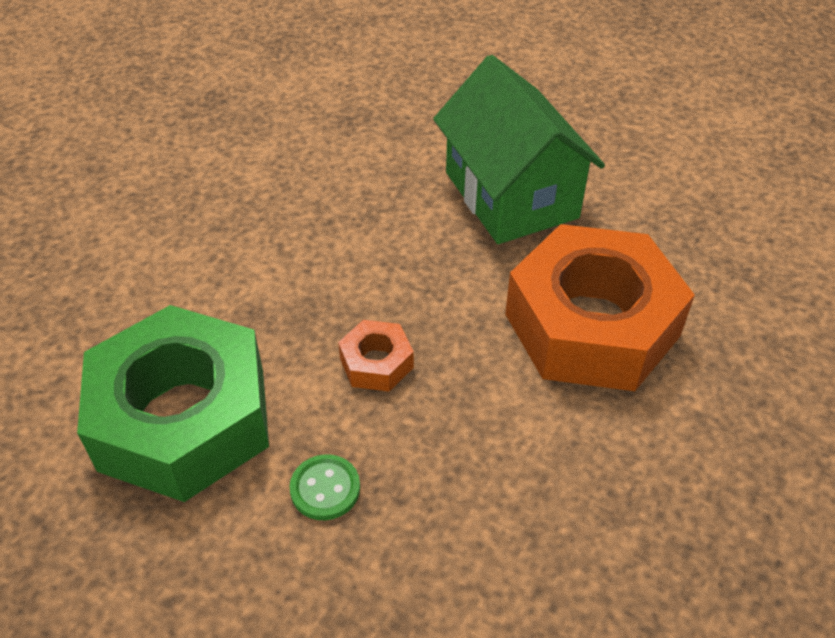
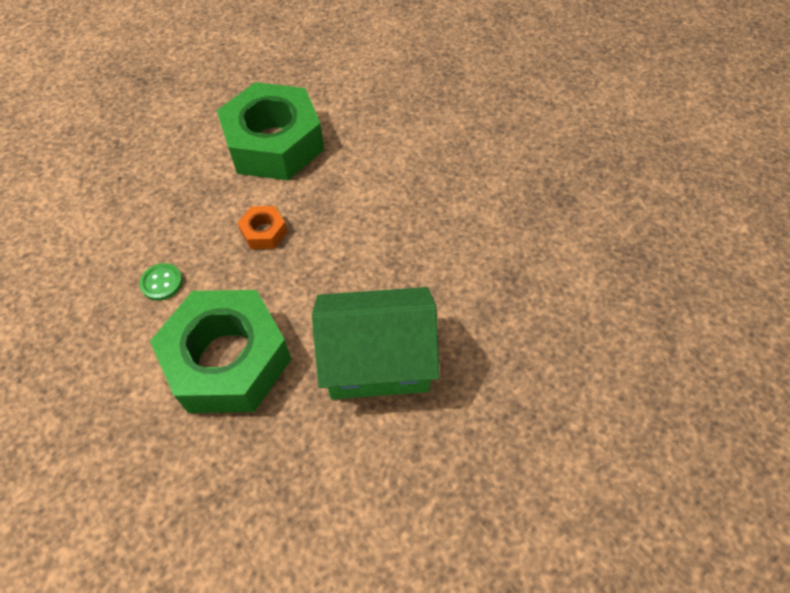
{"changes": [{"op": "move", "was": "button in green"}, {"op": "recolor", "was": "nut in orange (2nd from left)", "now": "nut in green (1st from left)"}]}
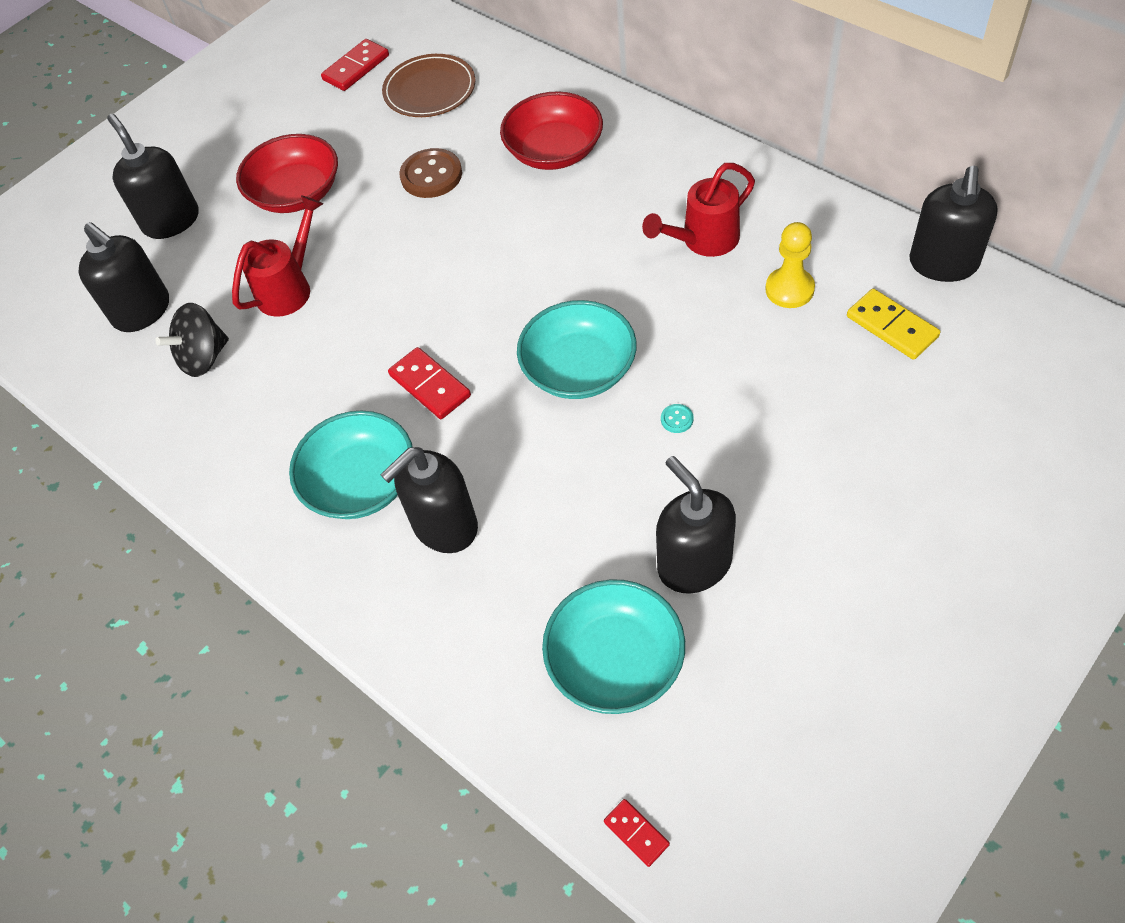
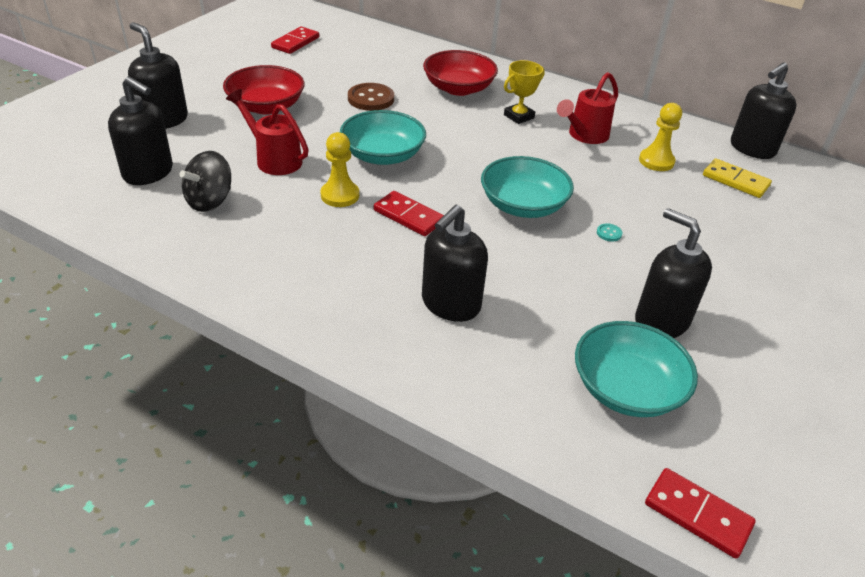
{"changes": [{"op": "rotate", "was": "watering can in red (1st from left)", "clockwise": -75}, {"op": "insert", "now": "pawn in yellow (1st from left)"}, {"op": "move", "was": "bowl in turquoise (1st from left)"}, {"op": "insert", "now": "trophy in yellow"}, {"op": "resize", "was": "domino in red (3rd from left)", "ratio": 1.7}, {"op": "rotate", "was": "soap dispenser in black (5th from left)", "clockwise": 45}, {"op": "delete", "was": "plate in brown"}]}
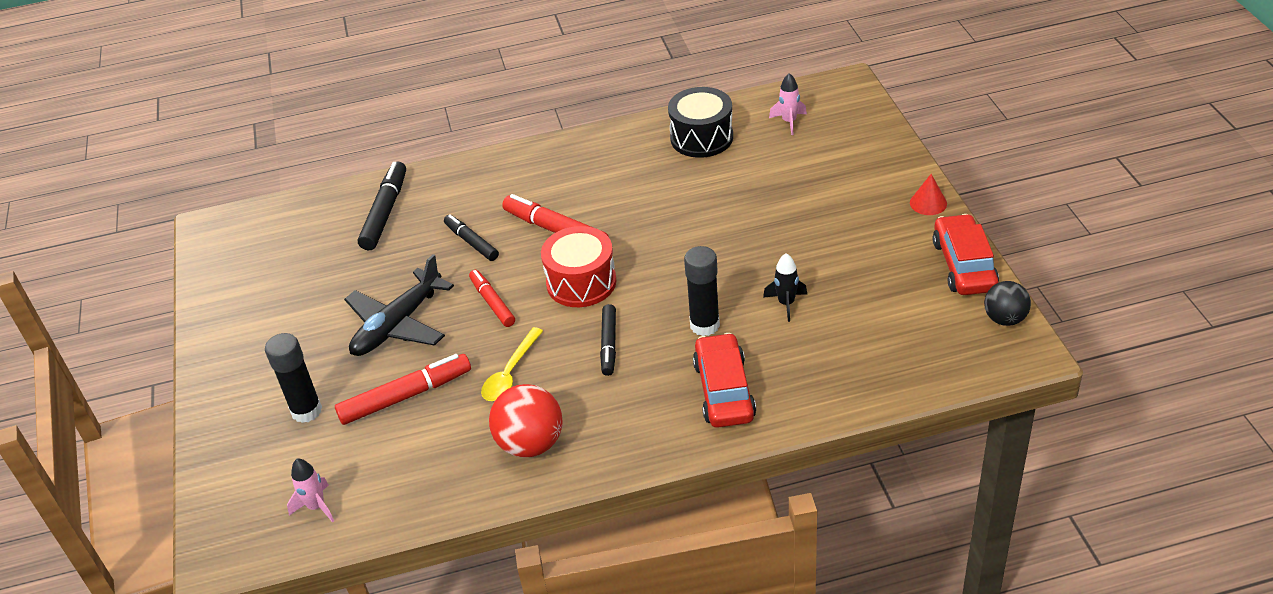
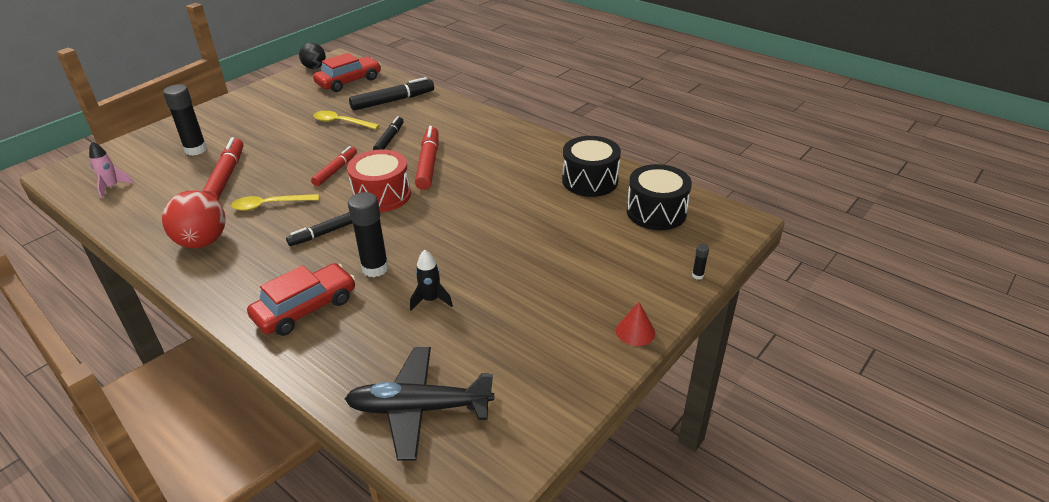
{"changes": [{"op": "rotate", "was": "marker in red (1st from left)", "clockwise": -120}, {"op": "move", "was": "ball in black"}, {"op": "move", "was": "car in red (2nd from left)"}, {"op": "insert", "now": "spoon in yellow (2nd from left)"}, {"op": "move", "was": "plane in black"}, {"op": "replace", "was": "rocket in pink (2nd from left)", "now": "drum in black (2nd from left)"}, {"op": "insert", "now": "glue stick in black (3rd from left)"}]}
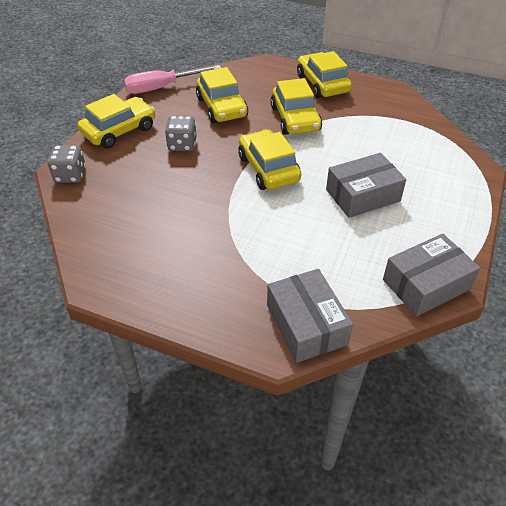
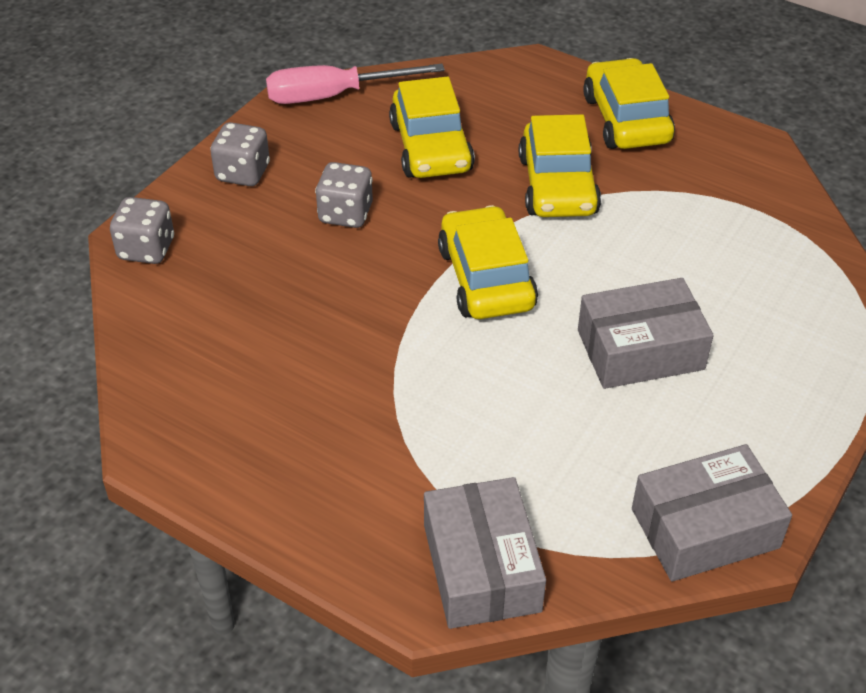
{"changes": [{"op": "replace", "was": "car in yellow (1st from left)", "now": "dice in grey (2nd from left)"}]}
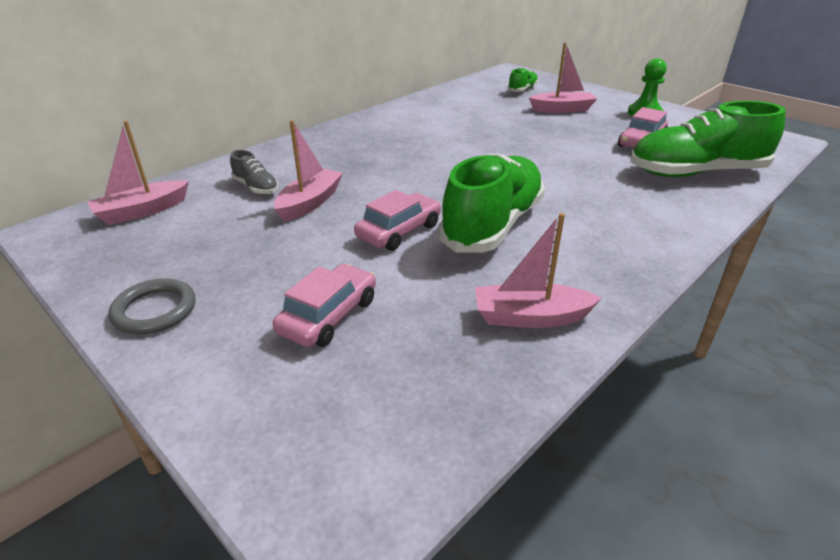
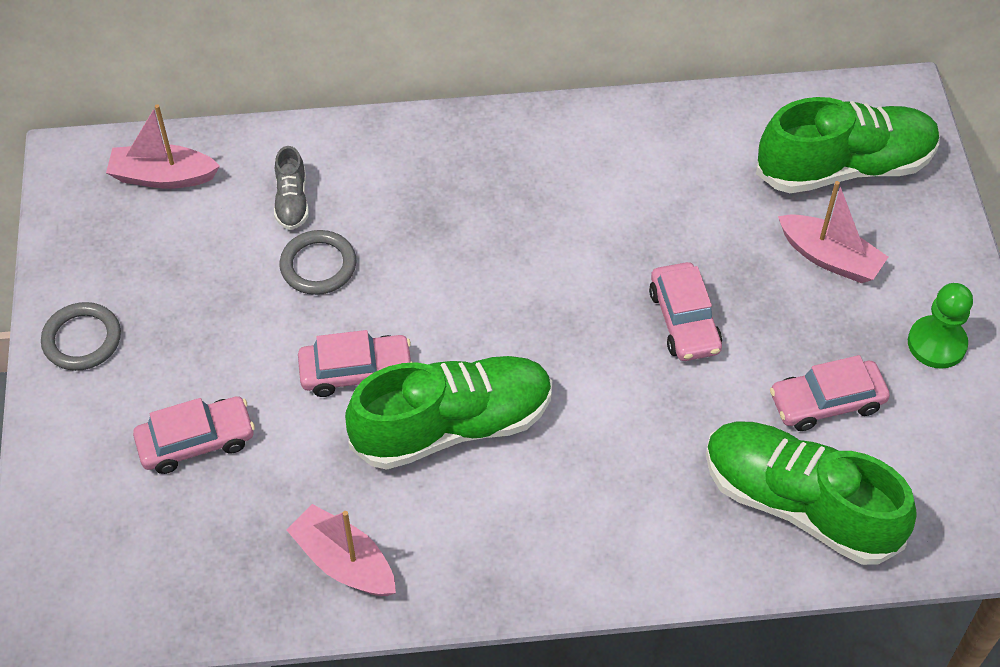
{"changes": [{"op": "replace", "was": "boat in pink (2nd from left)", "now": "ring in grey (2nd from left)"}, {"op": "insert", "now": "car in pink (3rd from left)"}, {"op": "resize", "was": "shoe in green (2nd from left in the first image)", "ratio": 2.24}]}
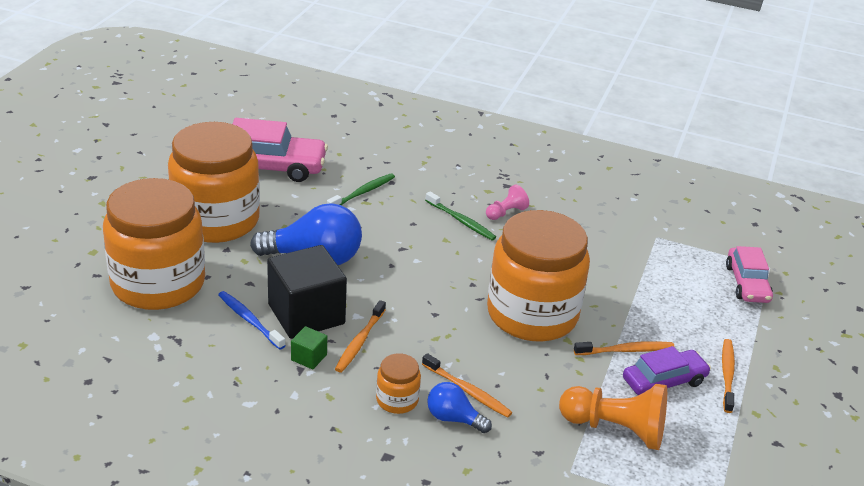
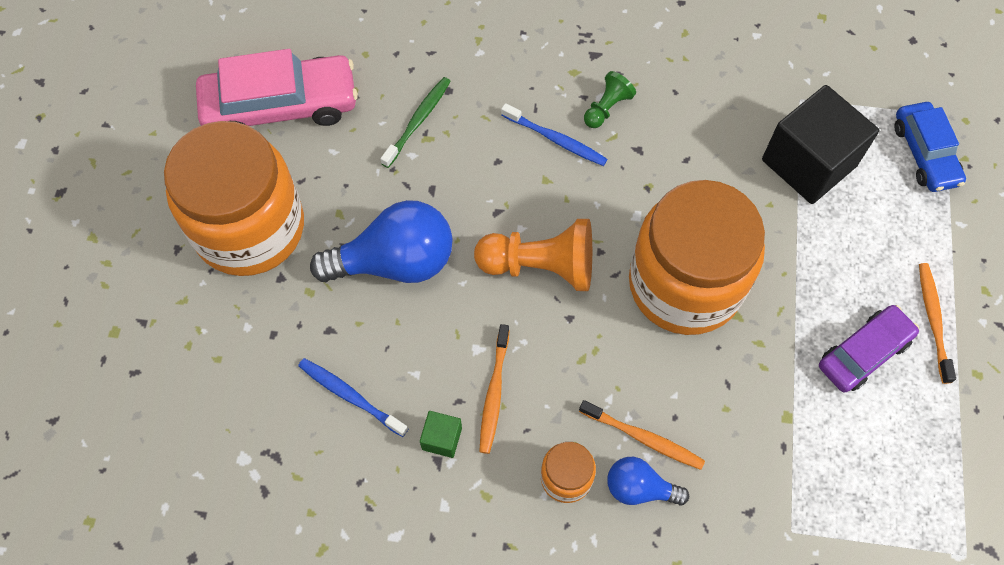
{"changes": [{"op": "move", "was": "pawn in orange"}, {"op": "recolor", "was": "toothbrush in green (2nd from left)", "now": "toothbrush in blue (2nd from left)"}, {"op": "recolor", "was": "pawn in pink", "now": "pawn in green"}, {"op": "move", "was": "cube in black"}, {"op": "recolor", "was": "car in pink (2nd from left)", "now": "car in blue"}, {"op": "delete", "was": "jar in orange (1st from left)"}, {"op": "delete", "was": "toothbrush in orange (3rd from left)"}]}
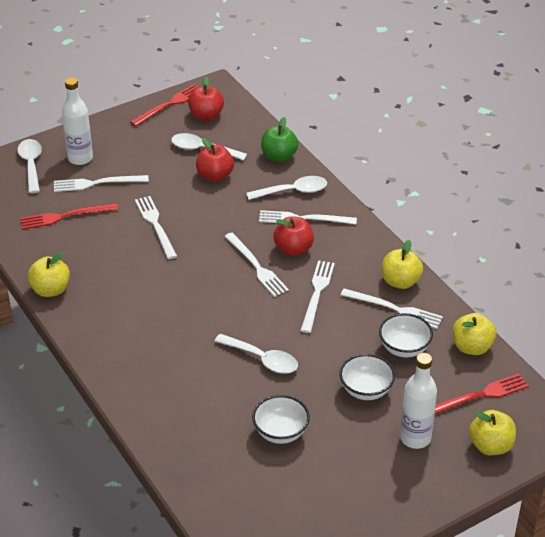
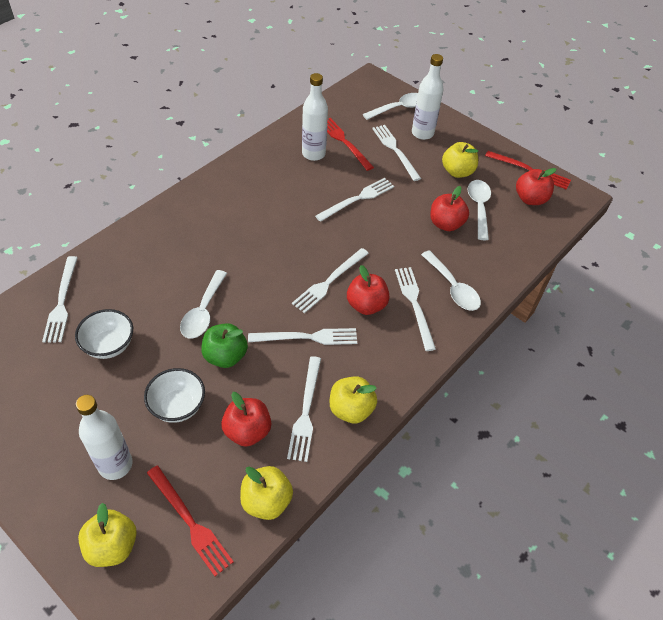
{"changes": [{"op": "insert", "now": "fork in white (1st from left)"}, {"op": "move", "was": "apple in green"}, {"op": "replace", "was": "bowl in white (3rd from left)", "now": "apple in red (1st from left)"}, {"op": "insert", "now": "bottle in white (2nd from left)"}, {"op": "move", "was": "apple in yellow (1st from left in the first image)", "now": "apple in yellow (4th from left)"}]}
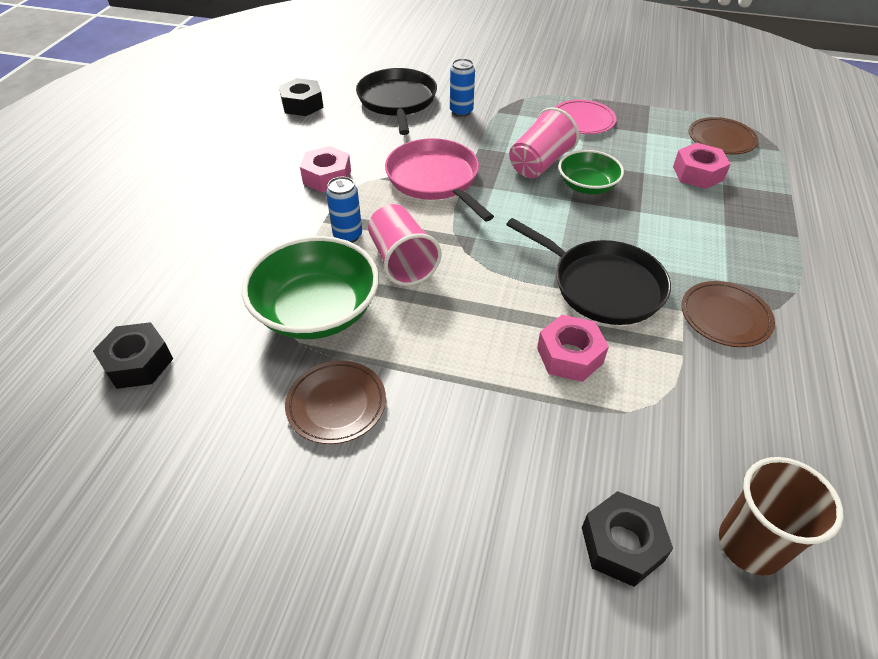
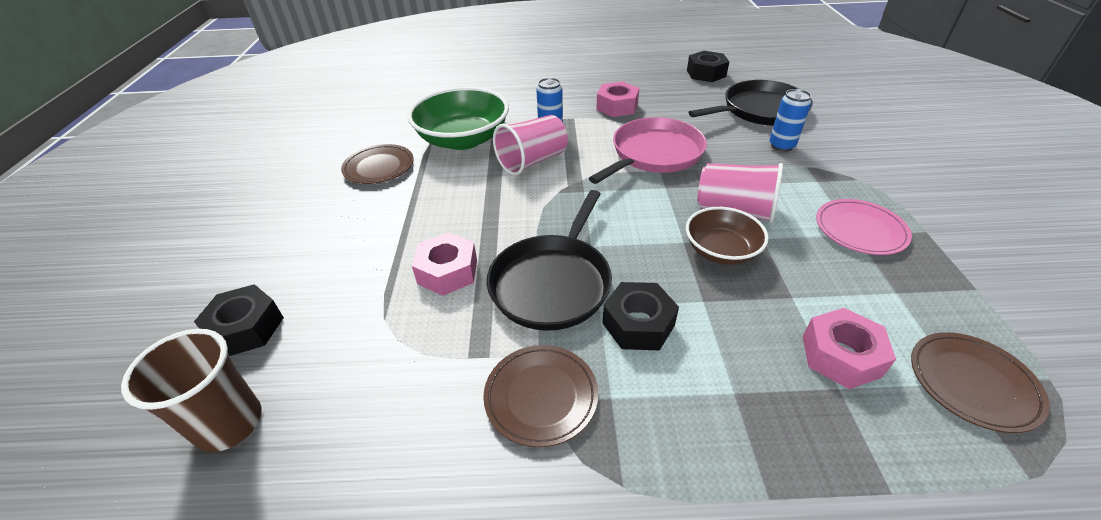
{"changes": [{"op": "move", "was": "nut in black (1st from left in the first image)", "now": "nut in black (2nd from left)"}, {"op": "recolor", "was": "bowl in green (2nd from left)", "now": "bowl in brown"}]}
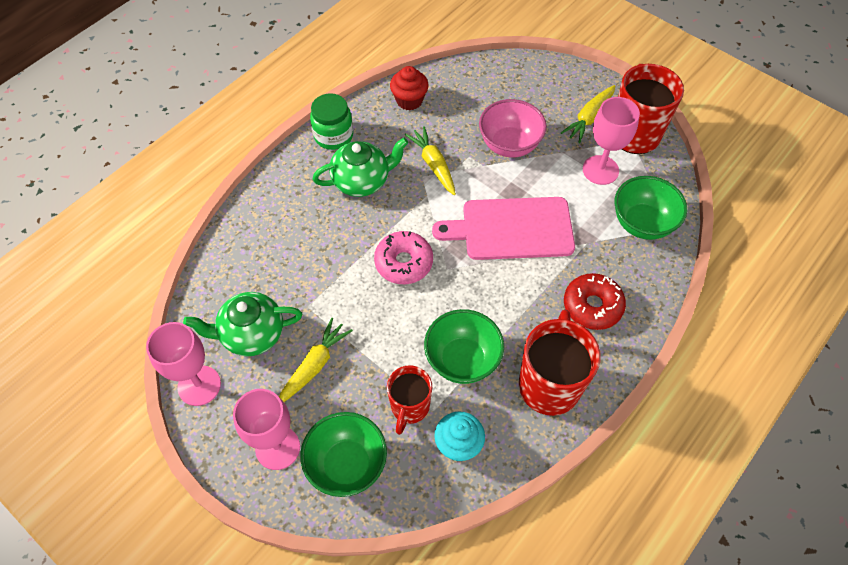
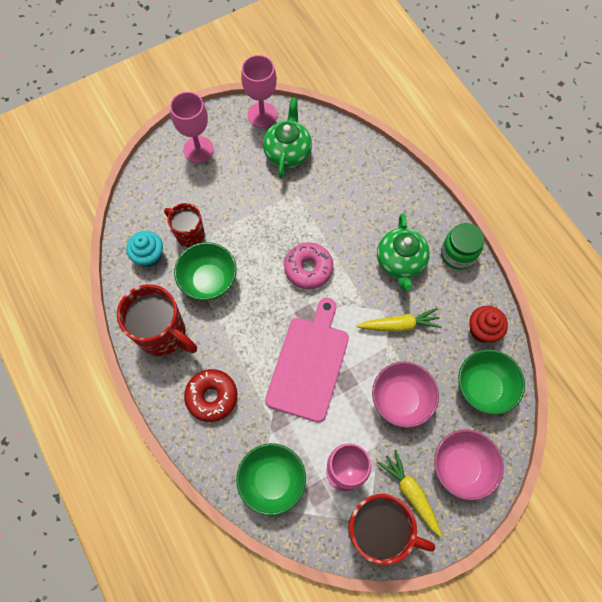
{"changes": [{"op": "insert", "now": "bowl in pink (2nd from left)"}, {"op": "move", "was": "bowl in green (1st from left in the first image)", "now": "bowl in green (3rd from left)"}, {"op": "delete", "was": "carrot in yellow (1st from left)"}]}
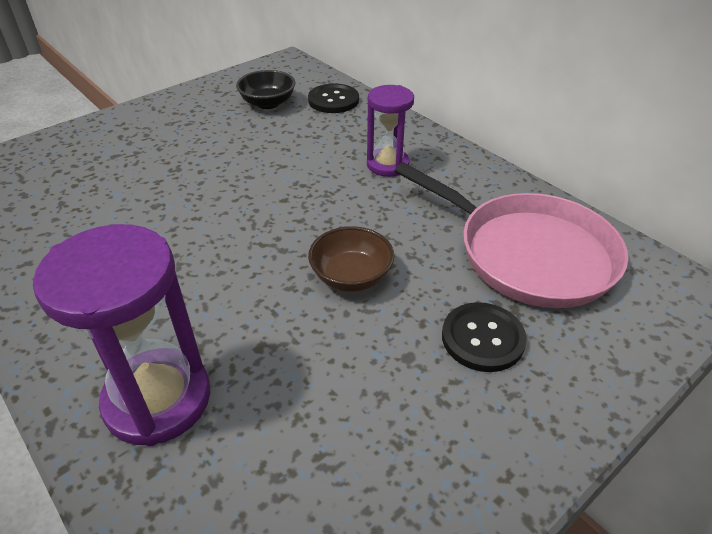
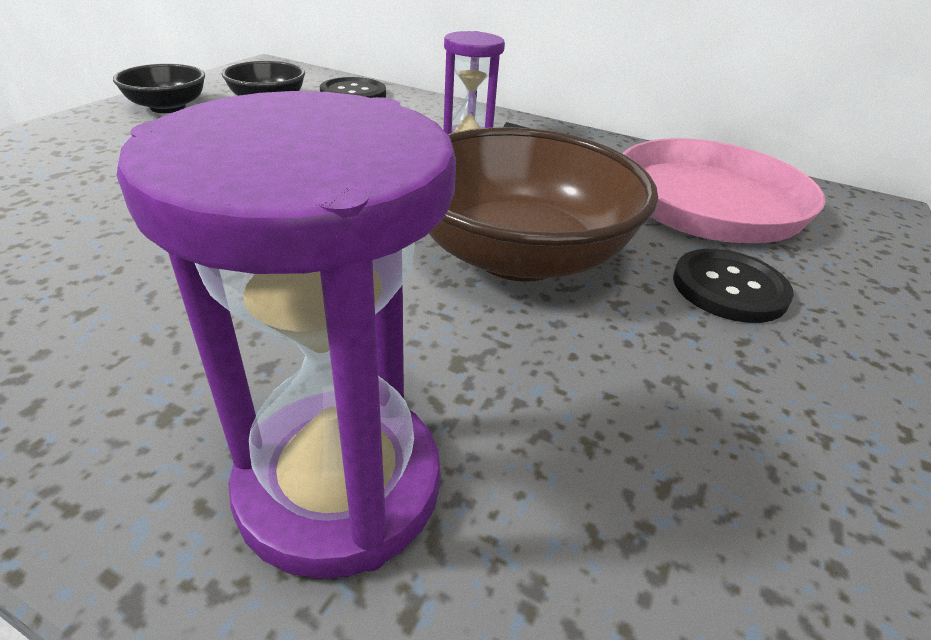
{"changes": [{"op": "insert", "now": "bowl in black (1st from left)"}, {"op": "resize", "was": "bowl in brown", "ratio": 1.94}]}
